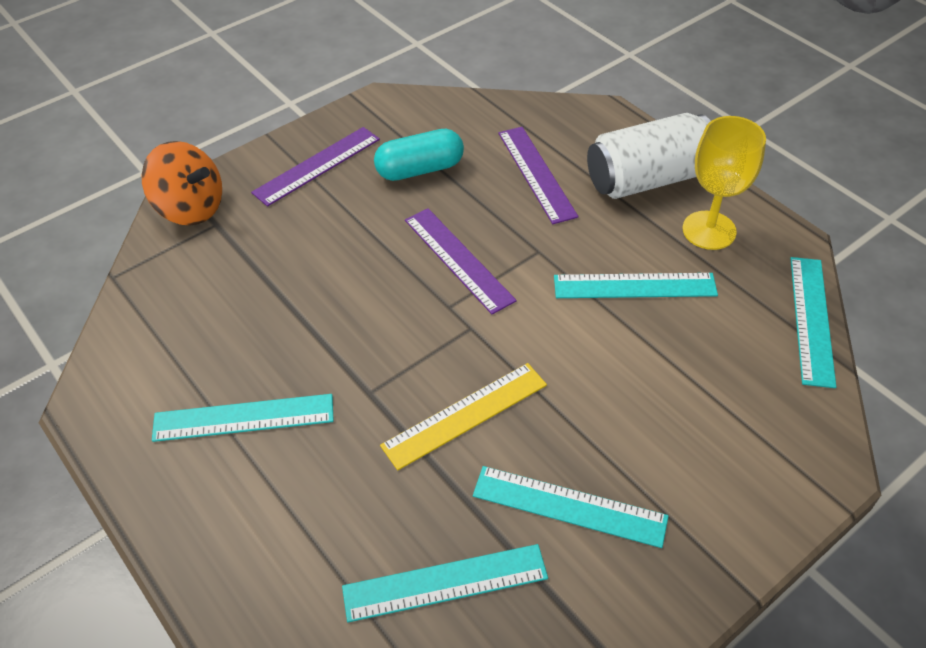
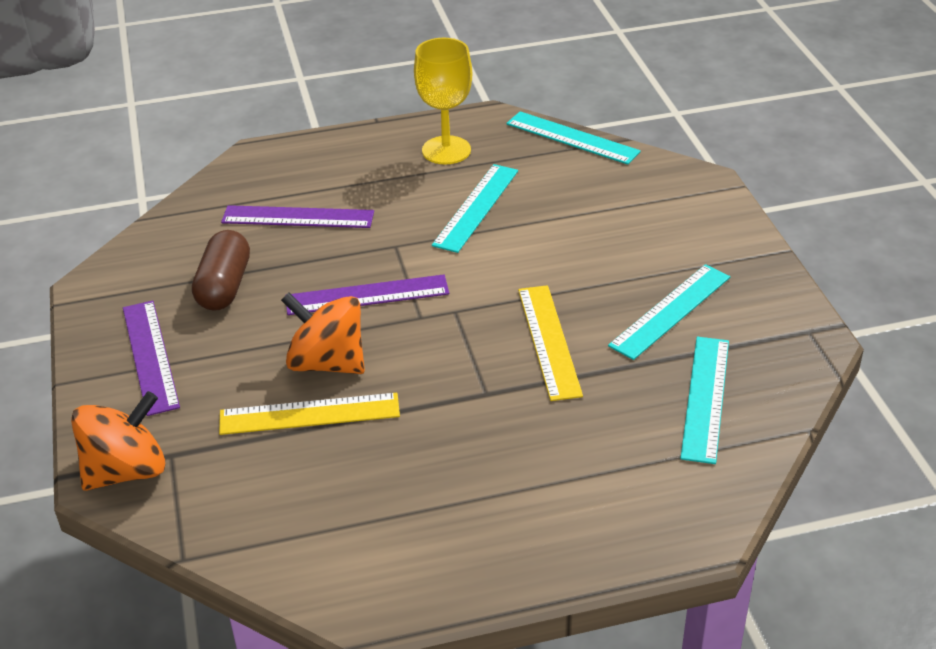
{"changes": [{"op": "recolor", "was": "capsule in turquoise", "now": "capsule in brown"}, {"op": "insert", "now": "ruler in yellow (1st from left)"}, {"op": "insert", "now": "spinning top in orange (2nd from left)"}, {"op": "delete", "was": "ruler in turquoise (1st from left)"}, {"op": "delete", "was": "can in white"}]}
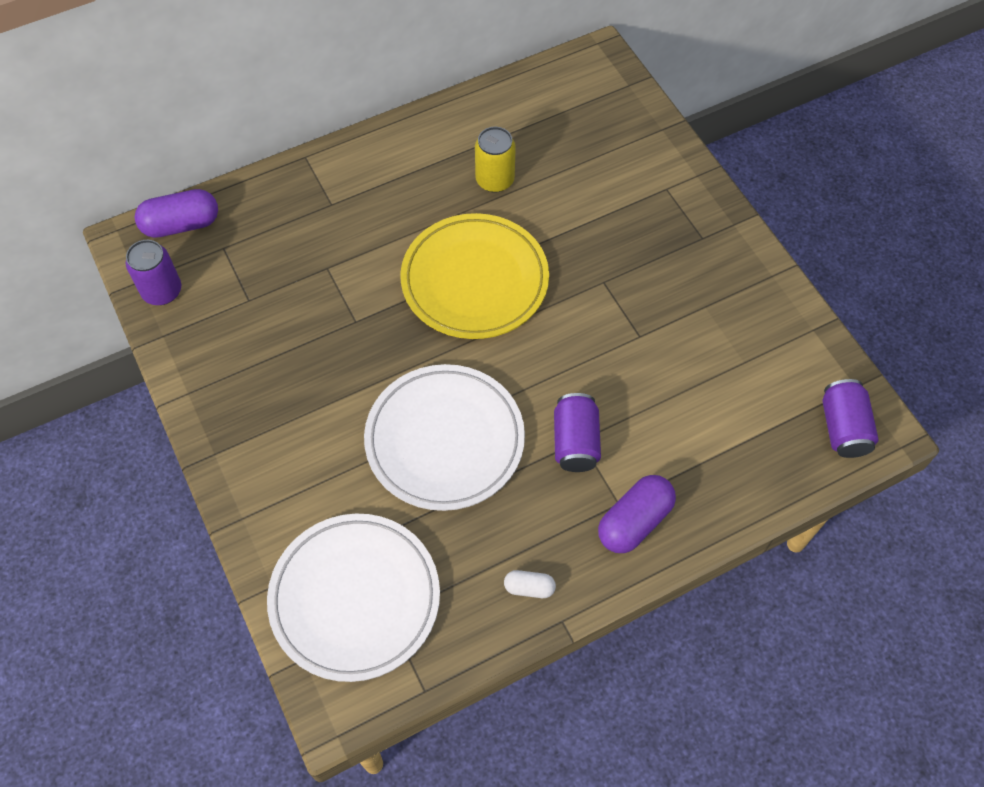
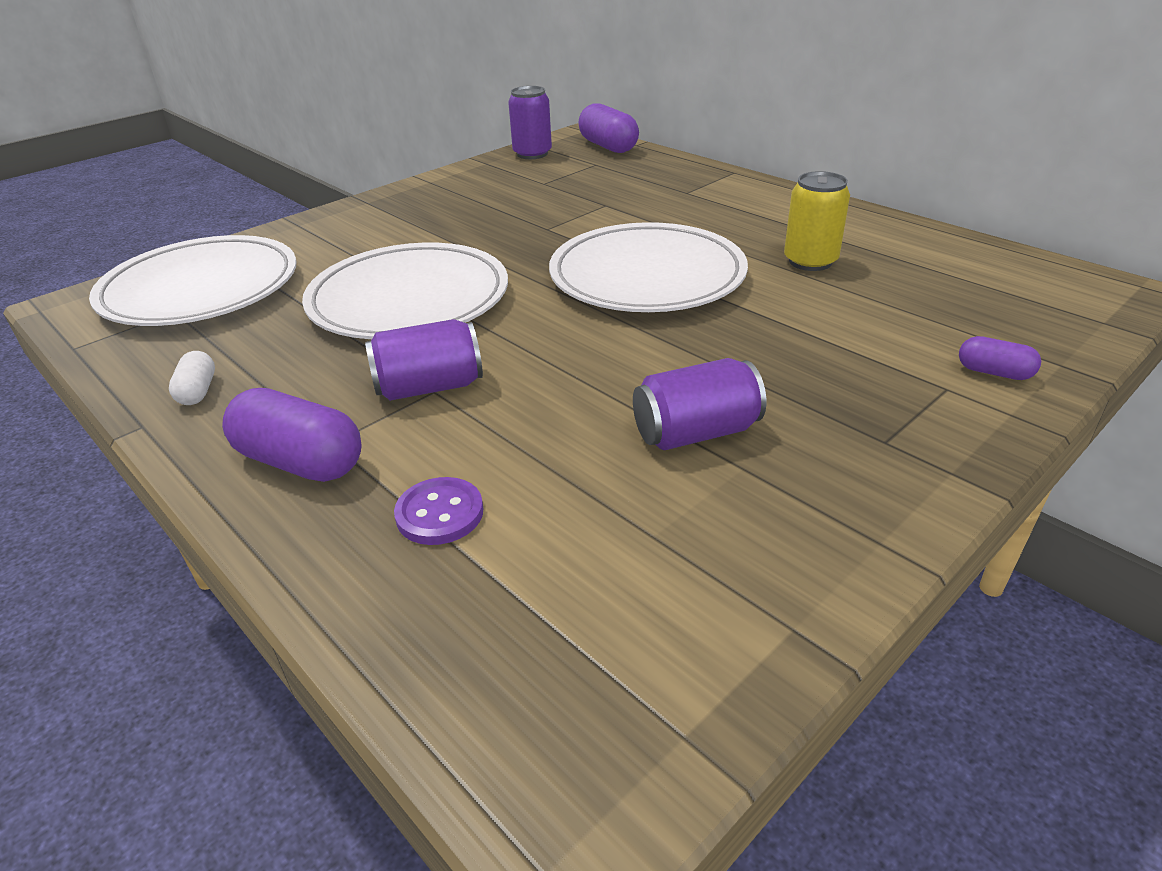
{"changes": [{"op": "insert", "now": "button in purple"}, {"op": "recolor", "was": "plate in yellow", "now": "plate in white (3rd from left)"}, {"op": "move", "was": "can in purple (3rd from left)"}, {"op": "insert", "now": "capsule in purple (3rd from left)"}]}
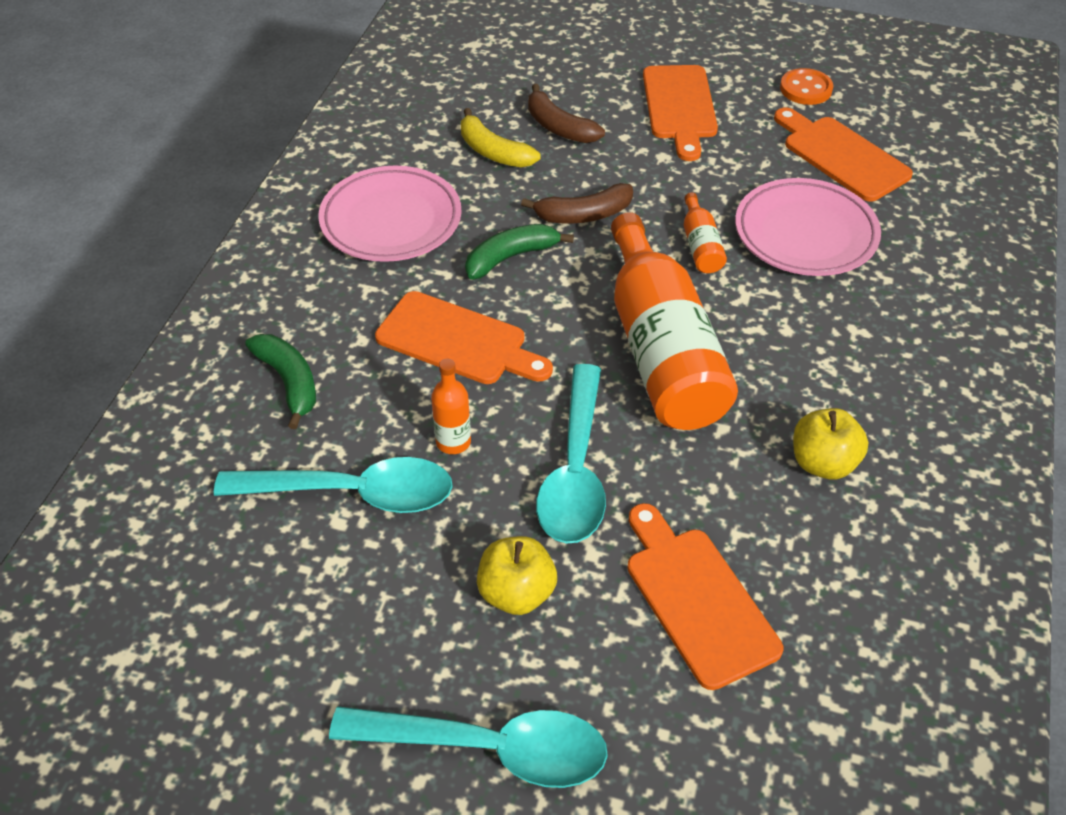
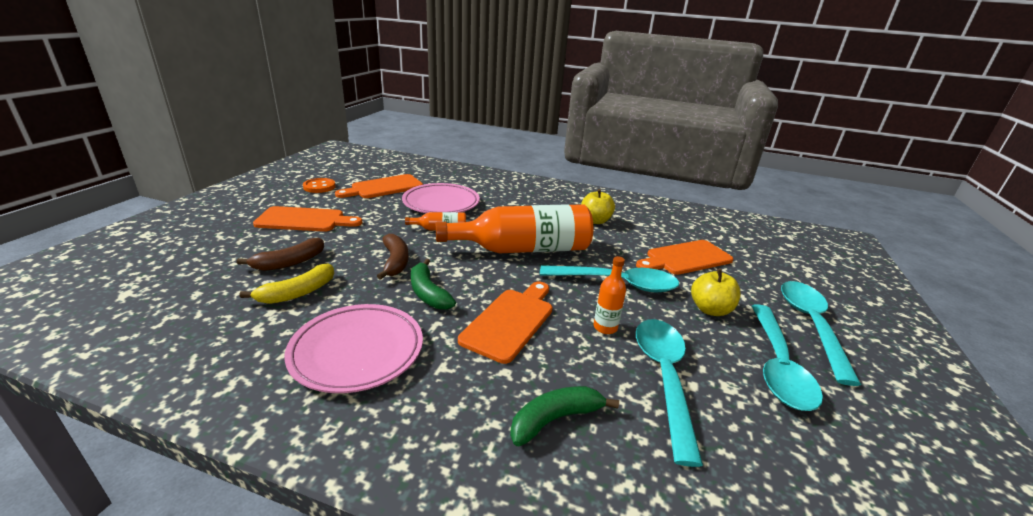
{"changes": [{"op": "insert", "now": "spoon in turquoise (3rd from left)"}]}
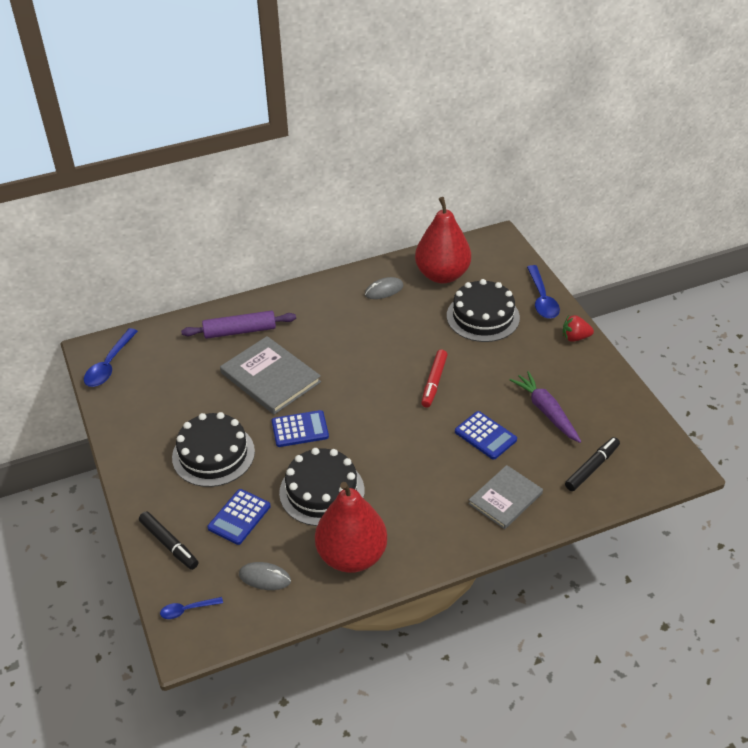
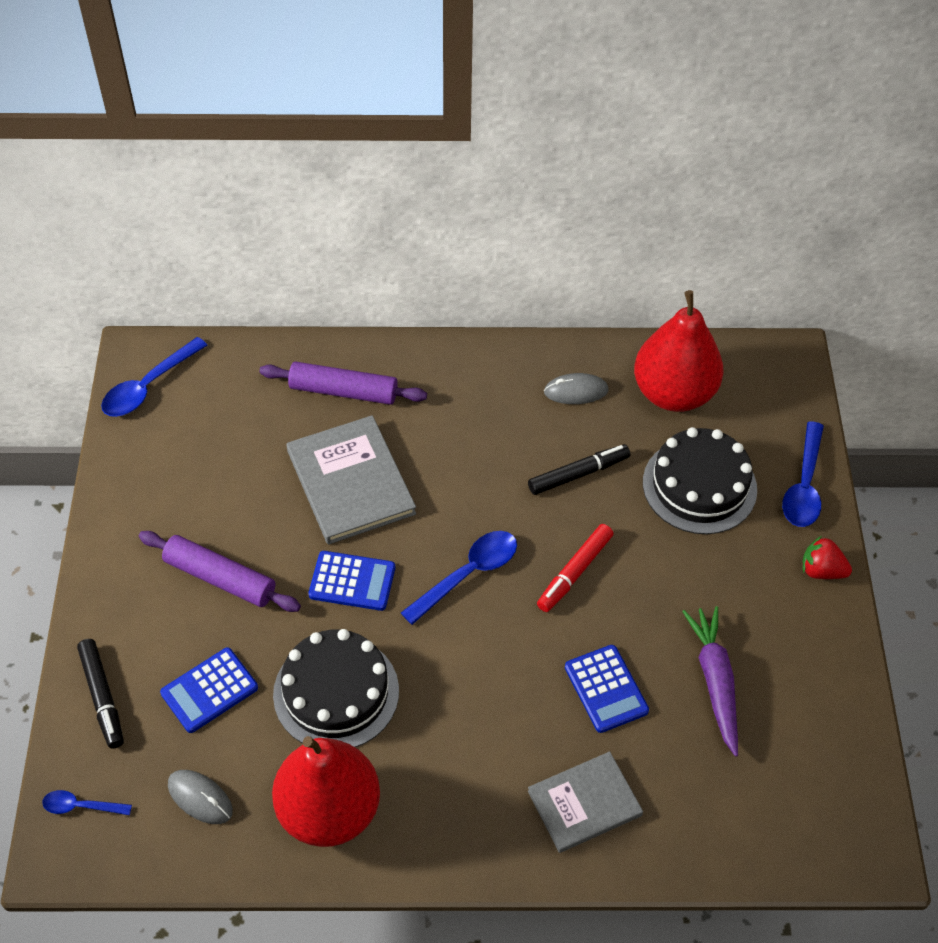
{"changes": [{"op": "replace", "was": "cake in black (1st from left)", "now": "rolling pin in purple (1st from left)"}, {"op": "insert", "now": "spoon in blue (3rd from left)"}, {"op": "move", "was": "marker in black (2nd from left)"}]}
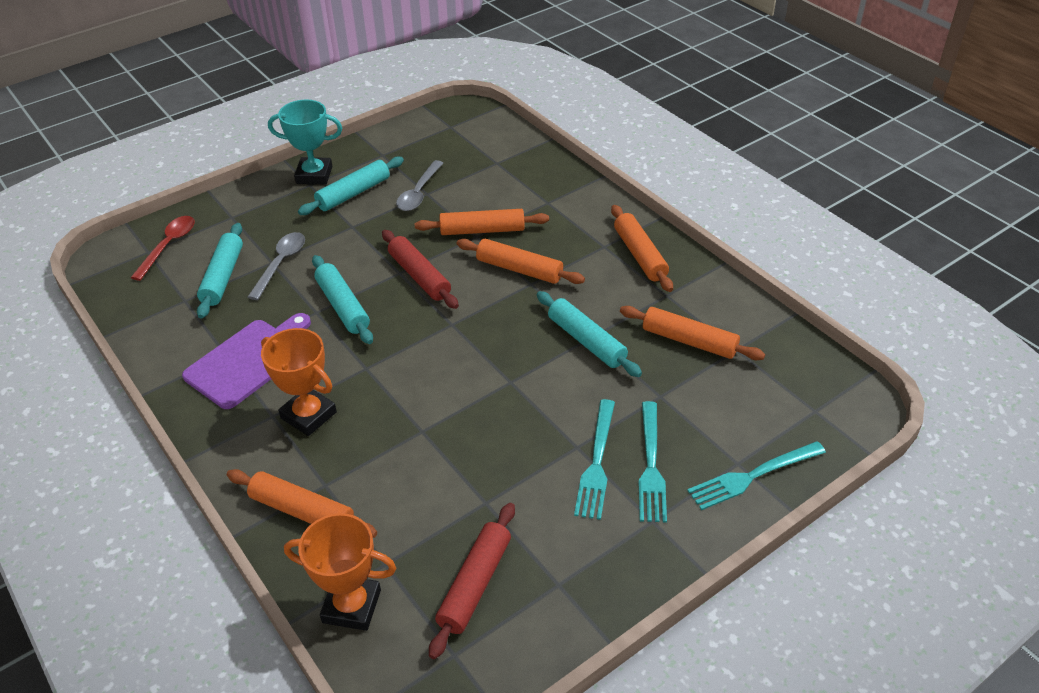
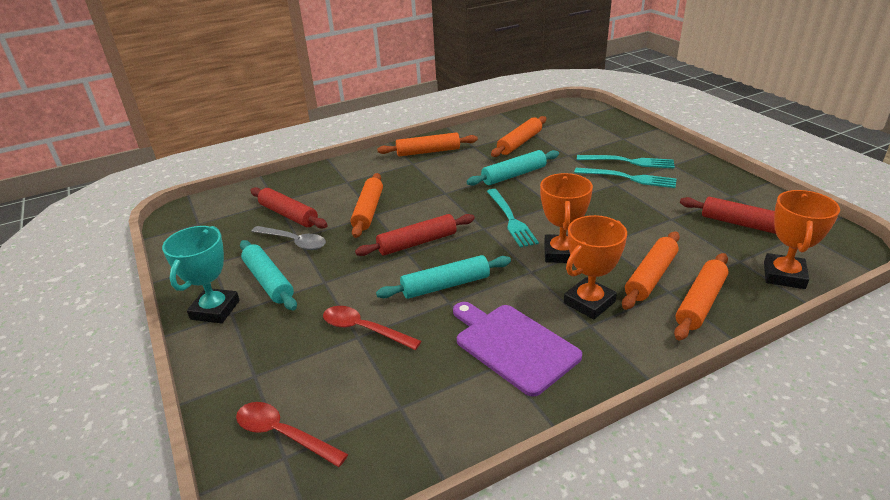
{"changes": [{"op": "insert", "now": "rolling pin in red (1st from left)"}, {"op": "recolor", "was": "spoon in grey (1st from left)", "now": "spoon in red (2nd from left)"}, {"op": "move", "was": "fork in turquoise (3rd from left in the first image)", "now": "fork in turquoise (1st from left)"}, {"op": "insert", "now": "trophy in orange (1st from left)"}, {"op": "move", "was": "rolling pin in orange (3rd from left in the first image)", "now": "rolling pin in orange (4th from left)"}, {"op": "delete", "was": "rolling pin in turquoise (1st from left)"}]}
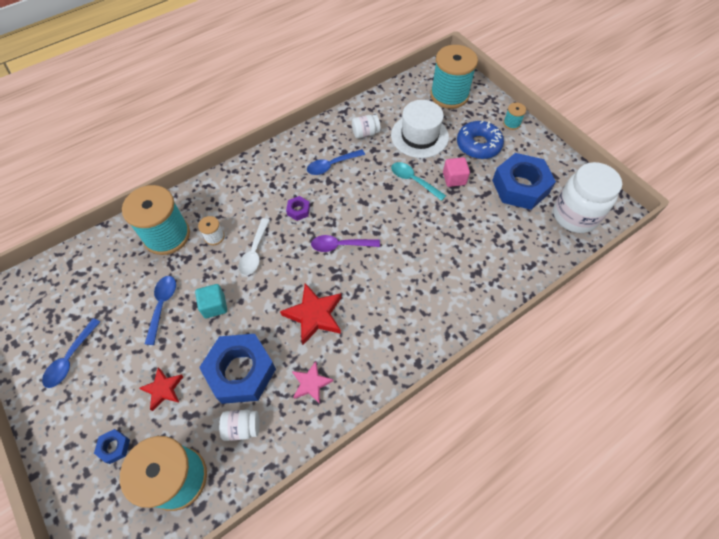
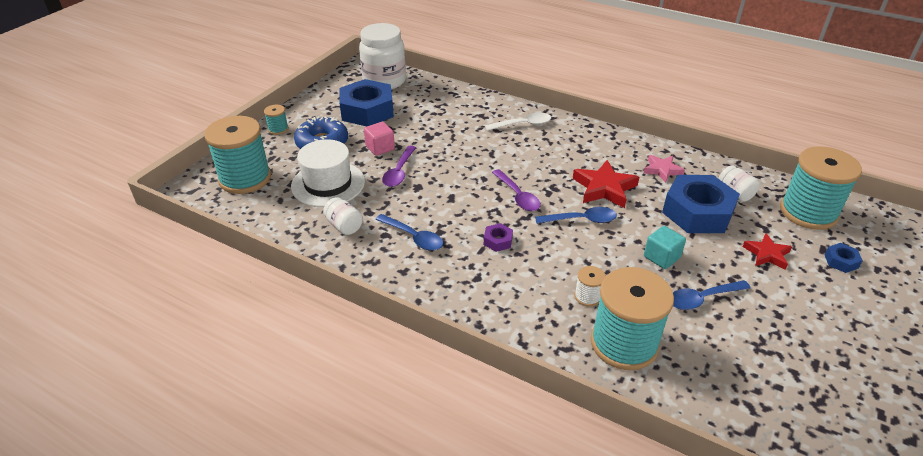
{"changes": [{"op": "recolor", "was": "spoon in turquoise", "now": "spoon in purple (1st from left)"}, {"op": "move", "was": "spoon in white"}, {"op": "move", "was": "spoon in blue (1st from left in the first image)", "now": "spoon in blue (2nd from left)"}]}
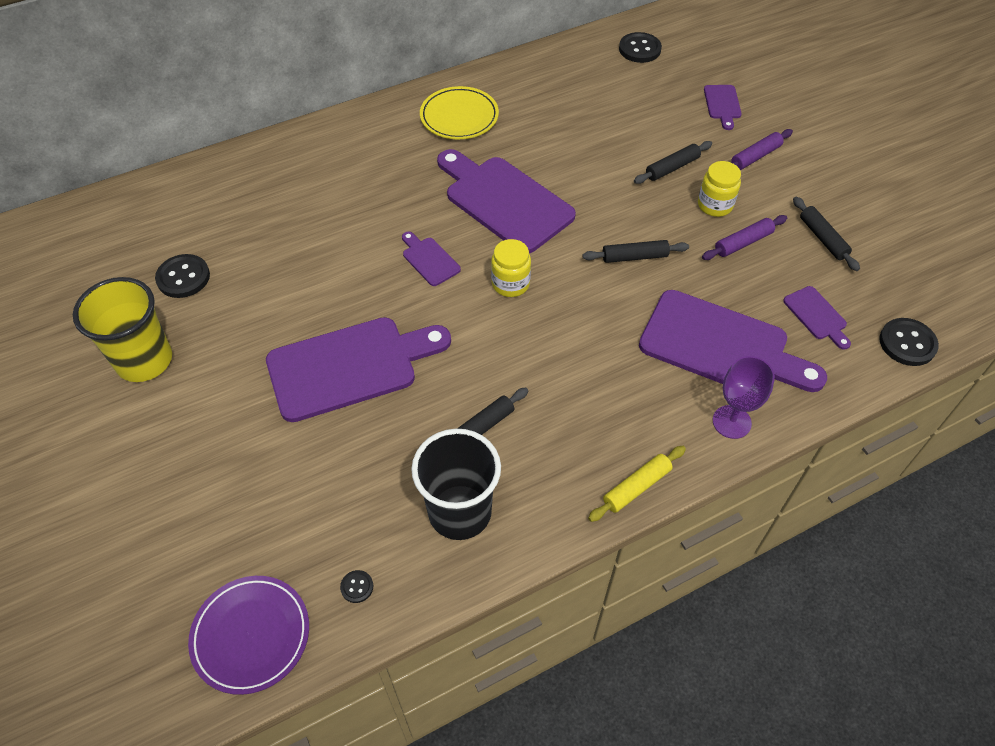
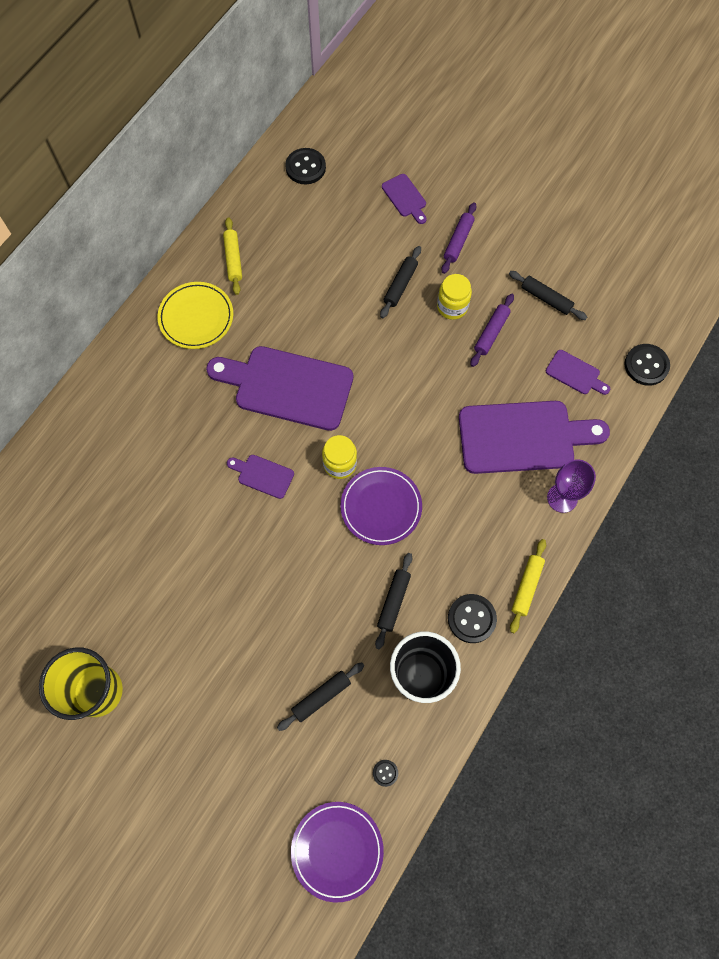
{"changes": [{"op": "insert", "now": "rolling pin in yellow (1st from left)"}, {"op": "move", "was": "rolling pin in black (2nd from left in the first image)", "now": "rolling pin in black (1st from left)"}, {"op": "insert", "now": "plate in purple (2nd from left)"}, {"op": "move", "was": "button in black (1st from left in the first image)", "now": "button in black (3rd from left)"}, {"op": "delete", "was": "cutting board in purple (1st from left)"}]}
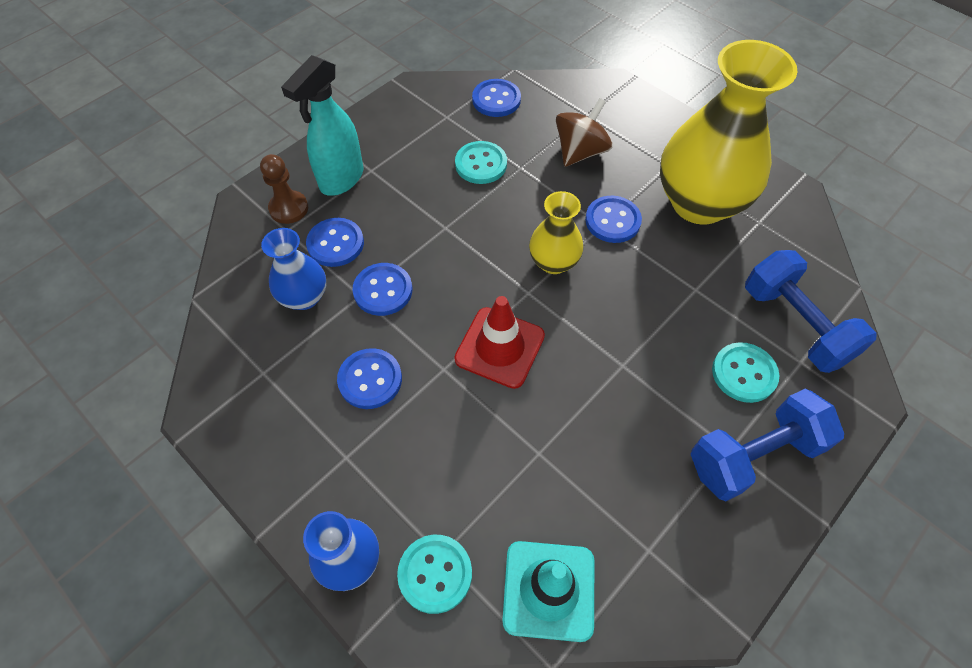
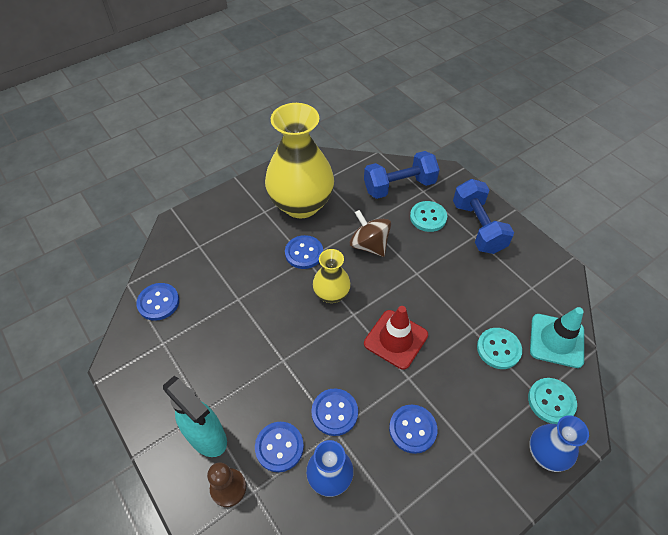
{"changes": [{"op": "move", "was": "spinning top in brown"}, {"op": "move", "was": "button in turquoise (2nd from left)"}]}
